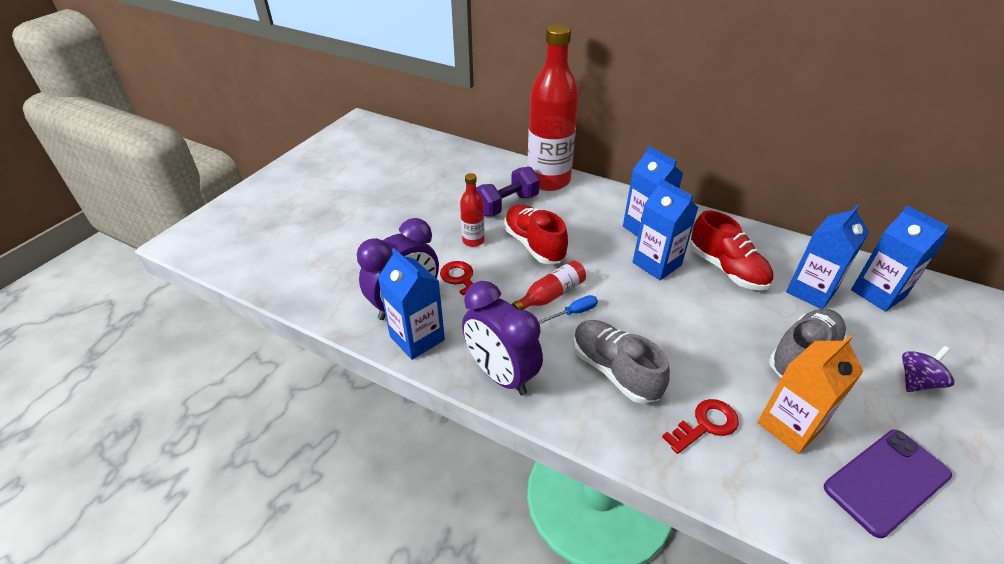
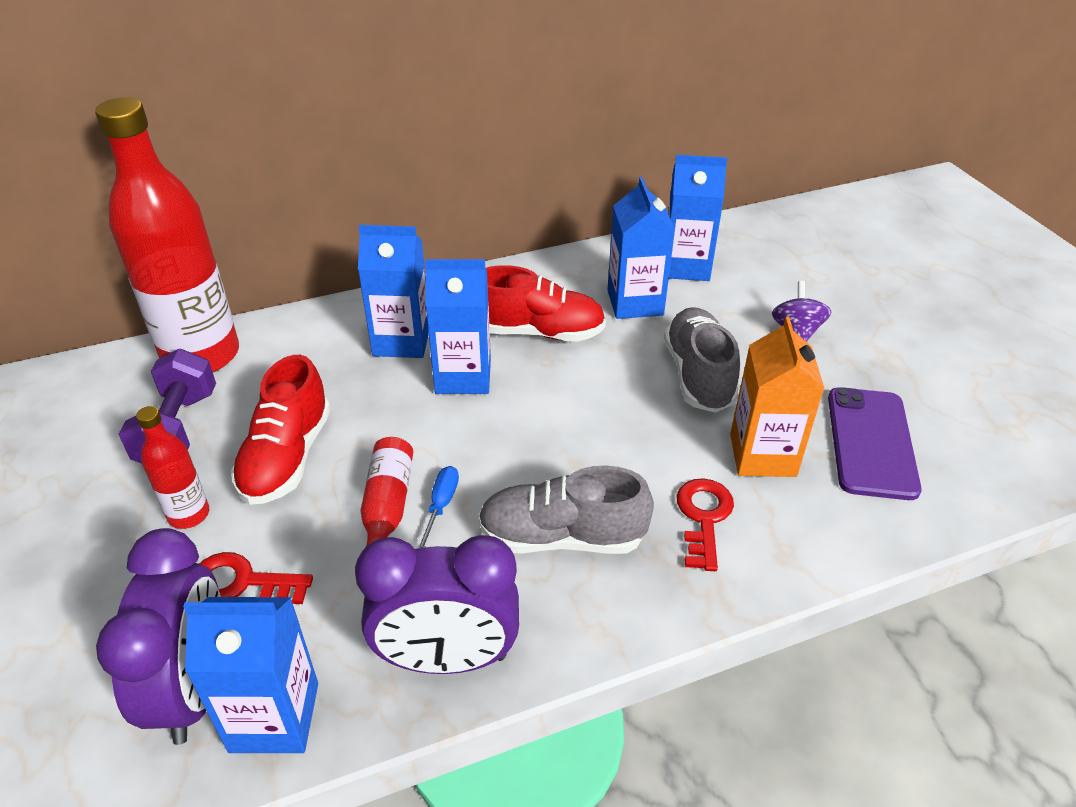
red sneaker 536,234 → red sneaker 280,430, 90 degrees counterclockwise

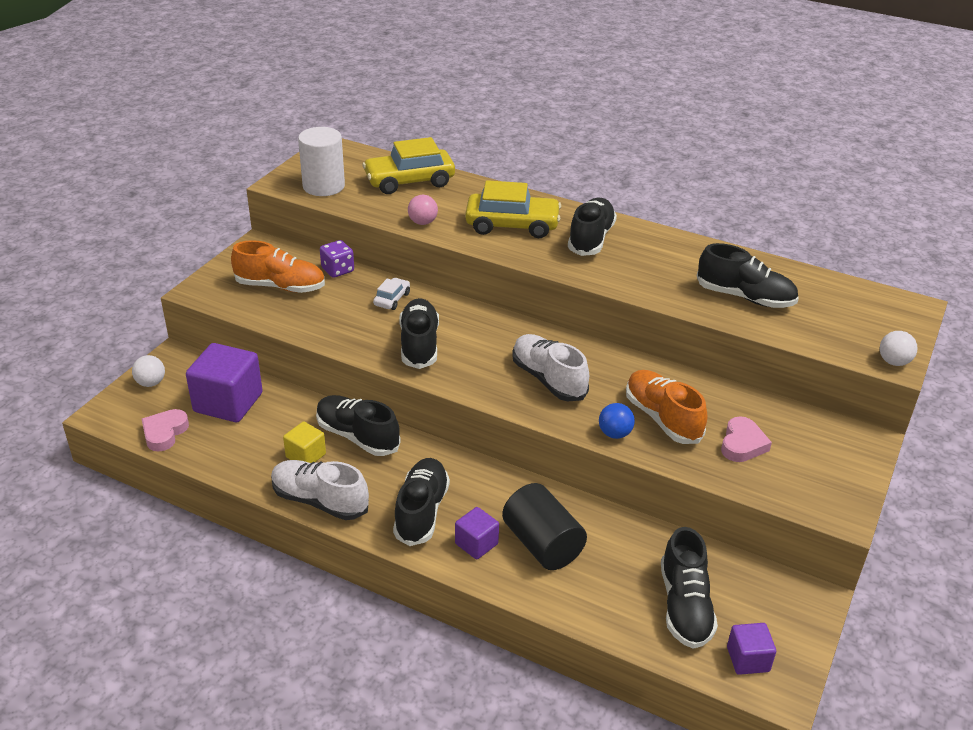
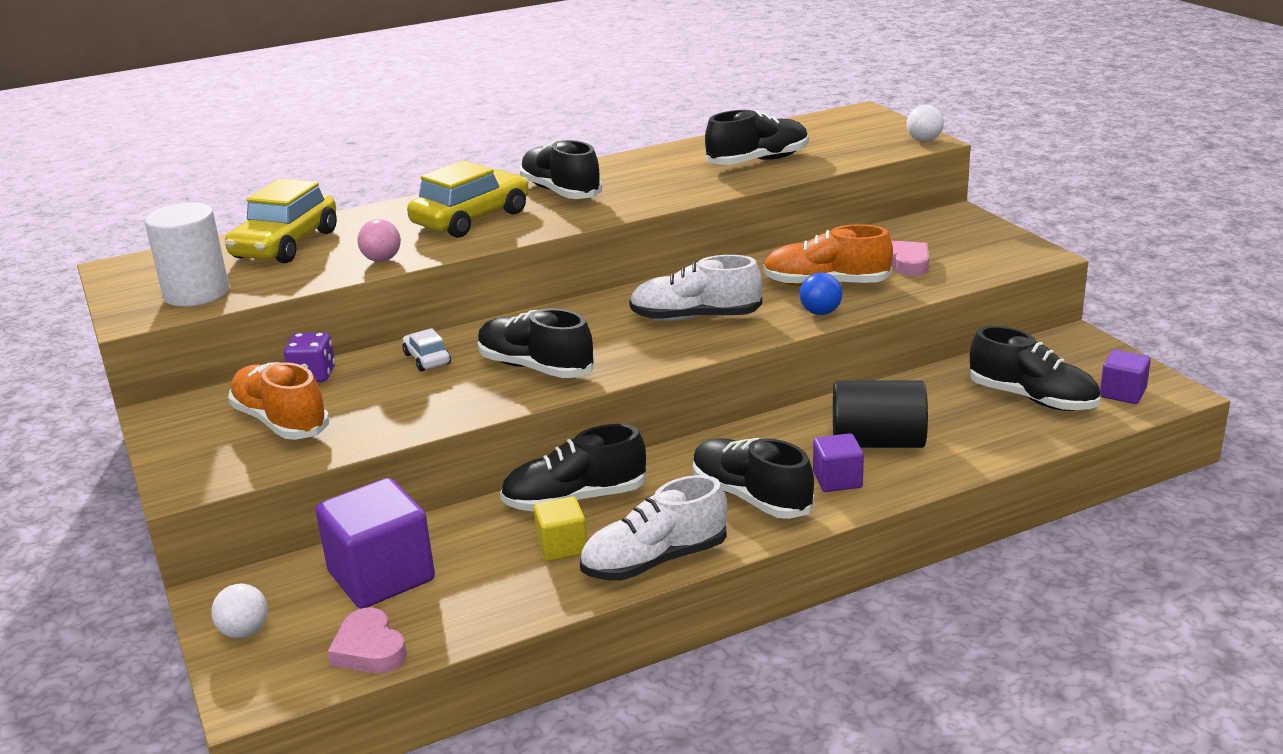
orange-coloured sneaker 278,266 → orange-coloured sneaker 278,401, 90 degrees counterclockwise

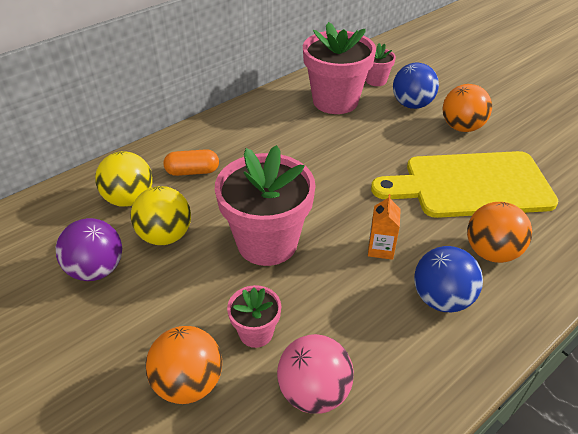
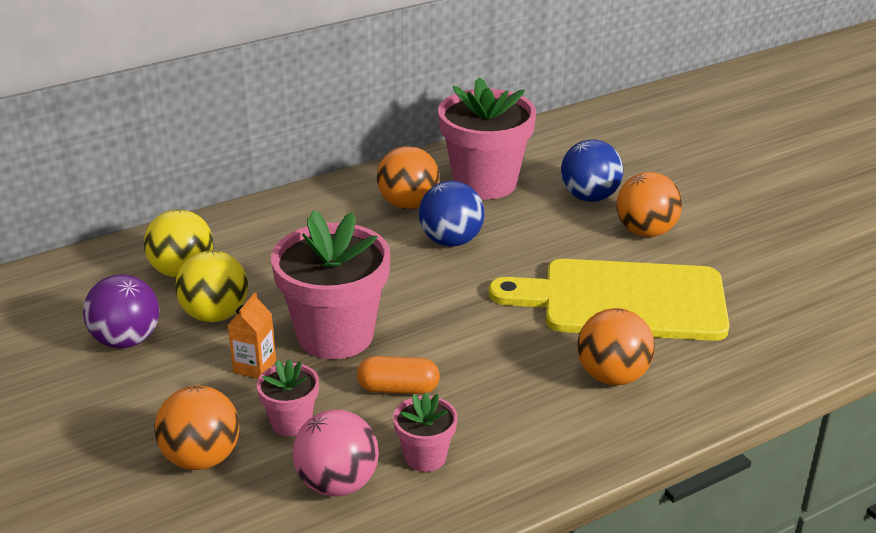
orange-coloured pill 191,162 → orange-coloured pill 398,375, moved
pink flower pot 381,64 → pink flower pot 425,432, moved
orange-coloured carton 384,227 → orange-coloured carton 252,335, moved
cobalt play ball 448,279 → cobalt play ball 451,214, moved
- → orange-coloured play ball 408,177

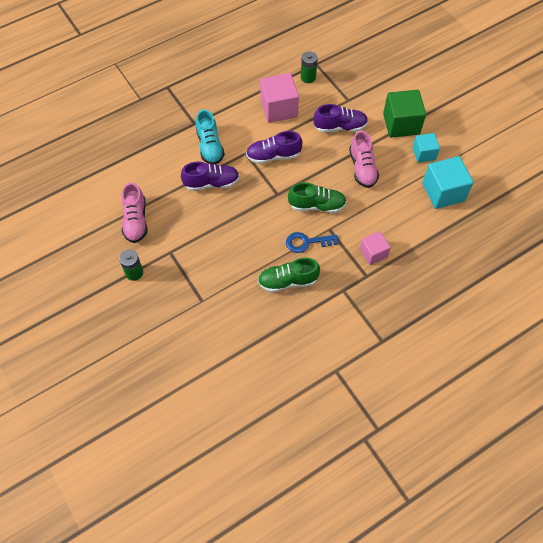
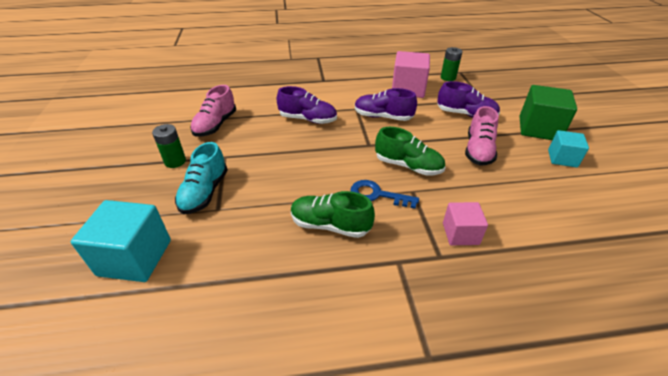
teal sneaker 210,136 → teal sneaker 201,178, moved
teal block 448,182 → teal block 121,241, moved

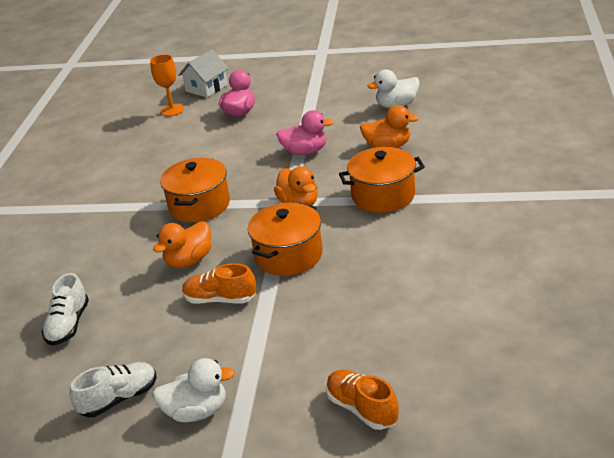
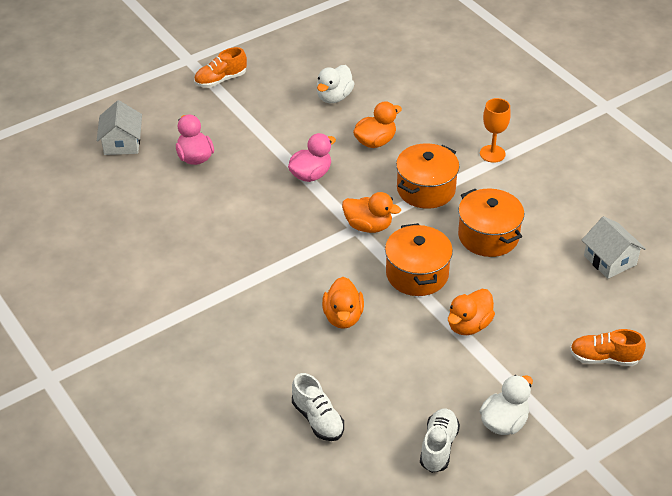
orange-coloured goblet 167,85 → orange-coloured goblet 495,130, moved
orange-coloured pot 195,190 → orange-coloured pot 491,223, moved
orange-coloured sneaker 219,283 → orange-coloured sneaker 220,67, moved
- → orange-coloured duck 471,312
- → snow-white cottage 614,247

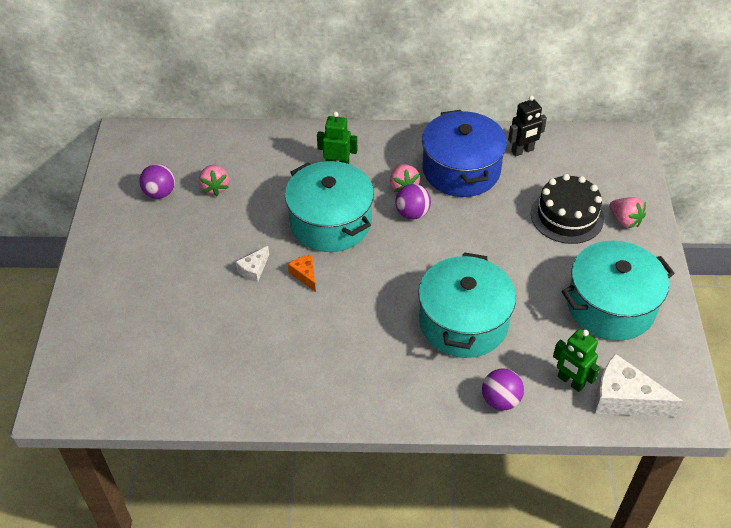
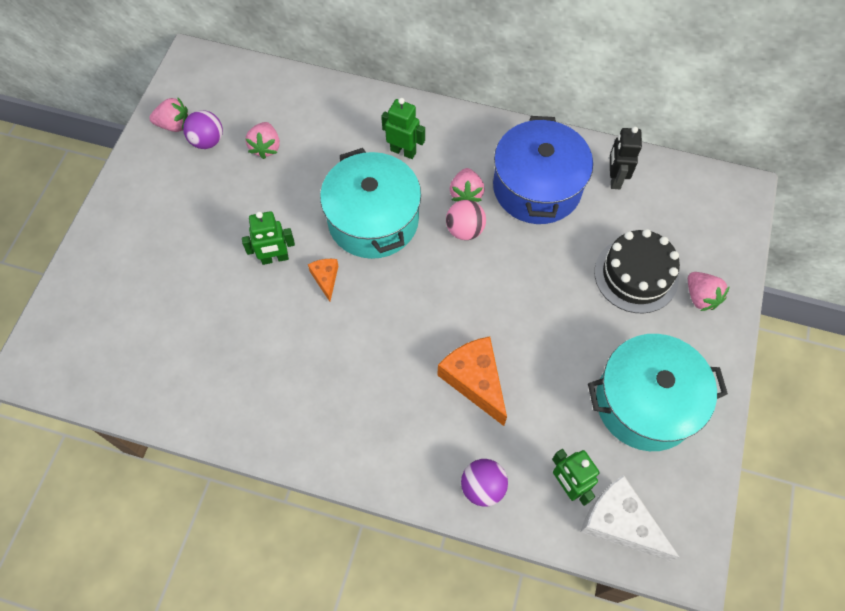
snow-white cheese wedge 252,264 → emerald robot 268,238
purple play ball 413,201 → pink play ball 466,220
teal pot 467,305 → orange-coloured cheese wedge 472,381
ebony robot 527,125 → ebony robot 626,158, 105 degrees clockwise
- → pink strawberry 168,115

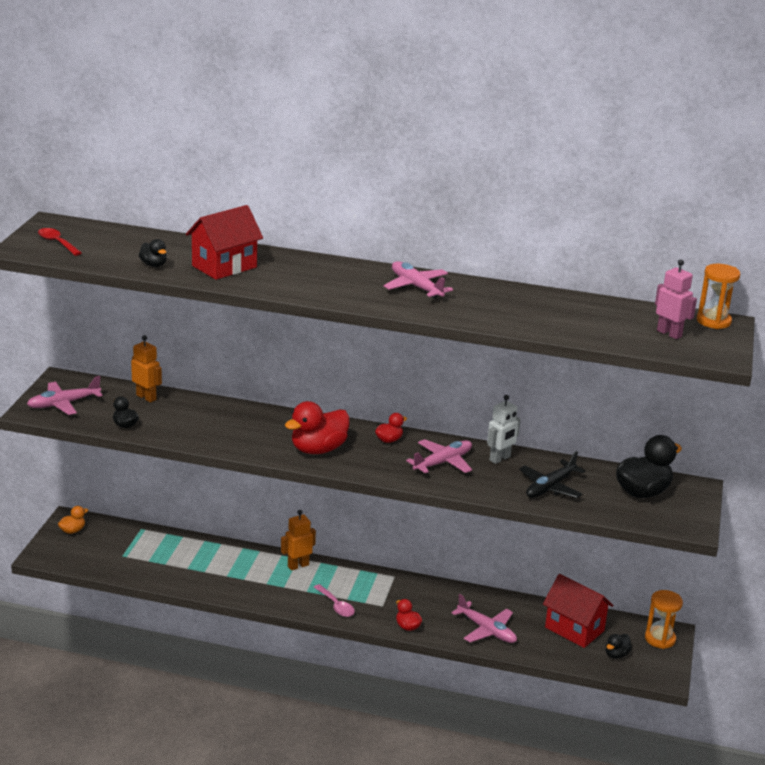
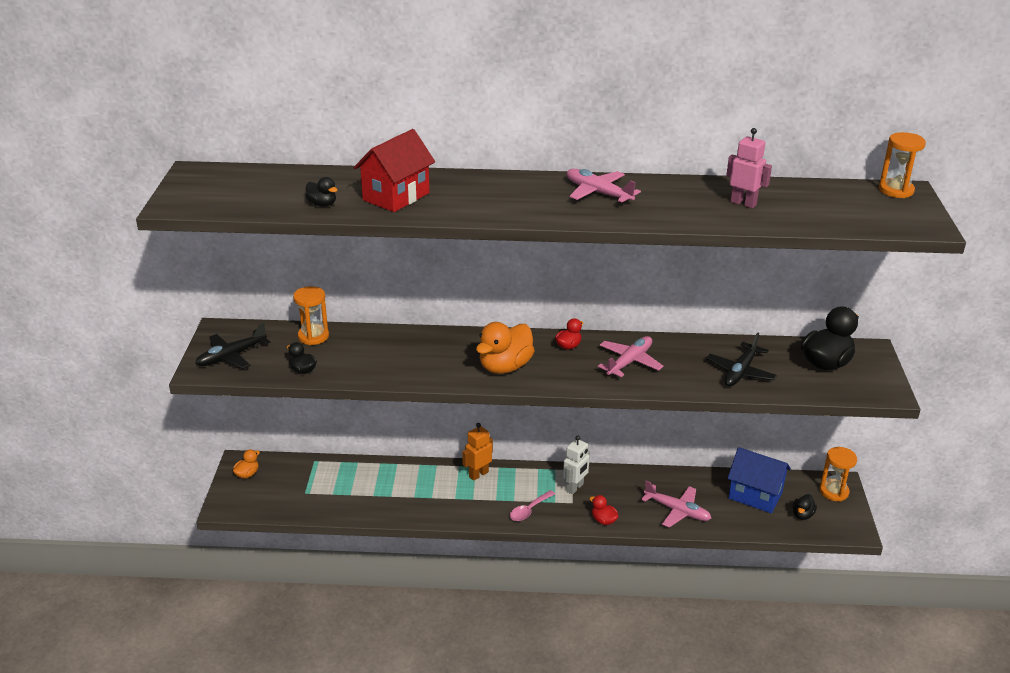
pink plane 65,395 → ebony plane 232,345
red teaspoon 60,242 → -
orange-coloured robot 146,368 → orange-coloured sandglass 311,315
red duck 317,427 → orange-coloured duck 505,348
pink teaspoon 334,600 → pink teaspoon 532,505, 90 degrees clockwise
snow-white robot 504,429 → snow-white robot 576,465, moved
red cottage 578,611 → cobalt cottage 759,480
pink robot 676,299 → pink robot 749,168, moved

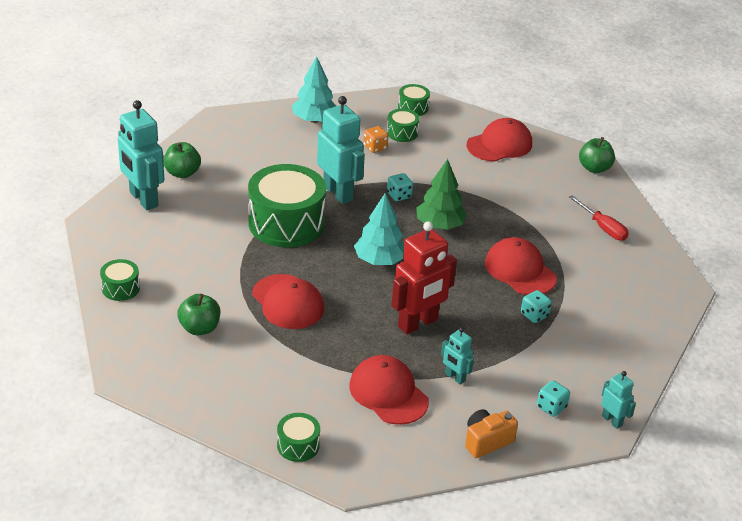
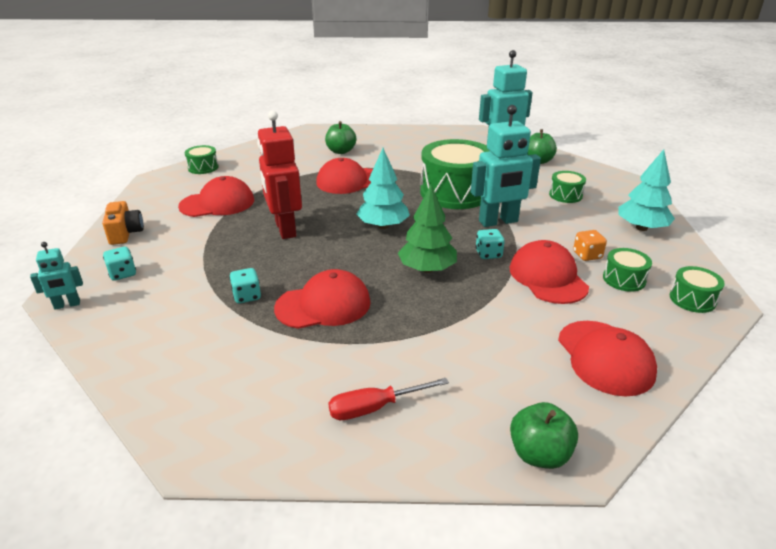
emerald drum 120,280 → emerald drum 567,187, moved
teal robot 457,356 → -
- → red peaked cap 549,272

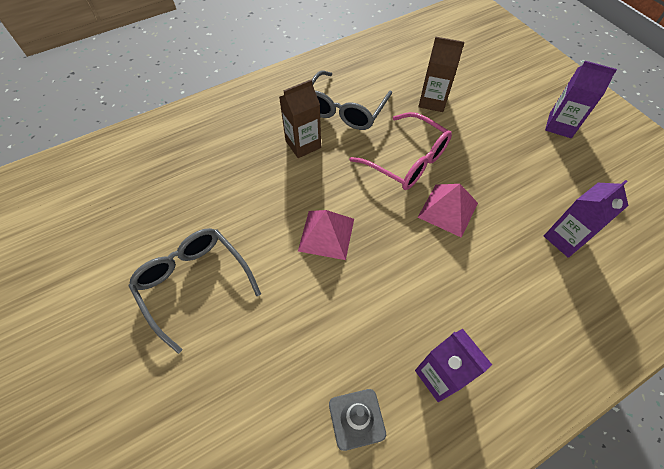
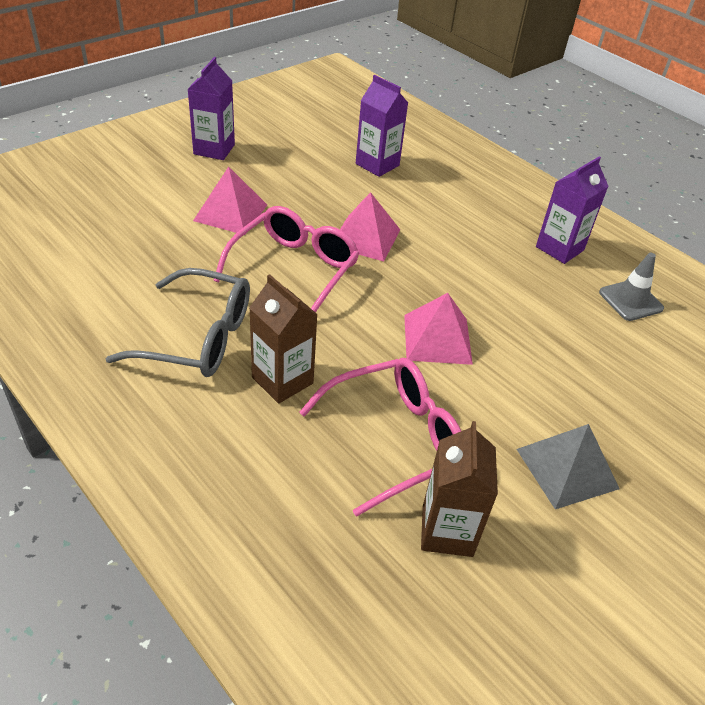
ash-grey spectacles 195,291 → ash-grey pyramid 568,466
dark brown carton 441,74 → dark brown carton 459,489, moved
- → pink pyramid 230,200
- → pink spectacles 380,437

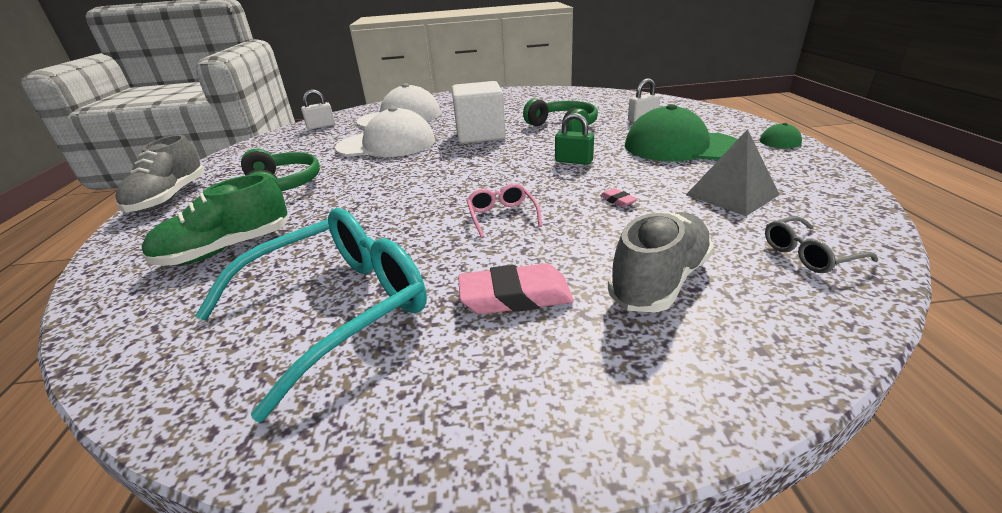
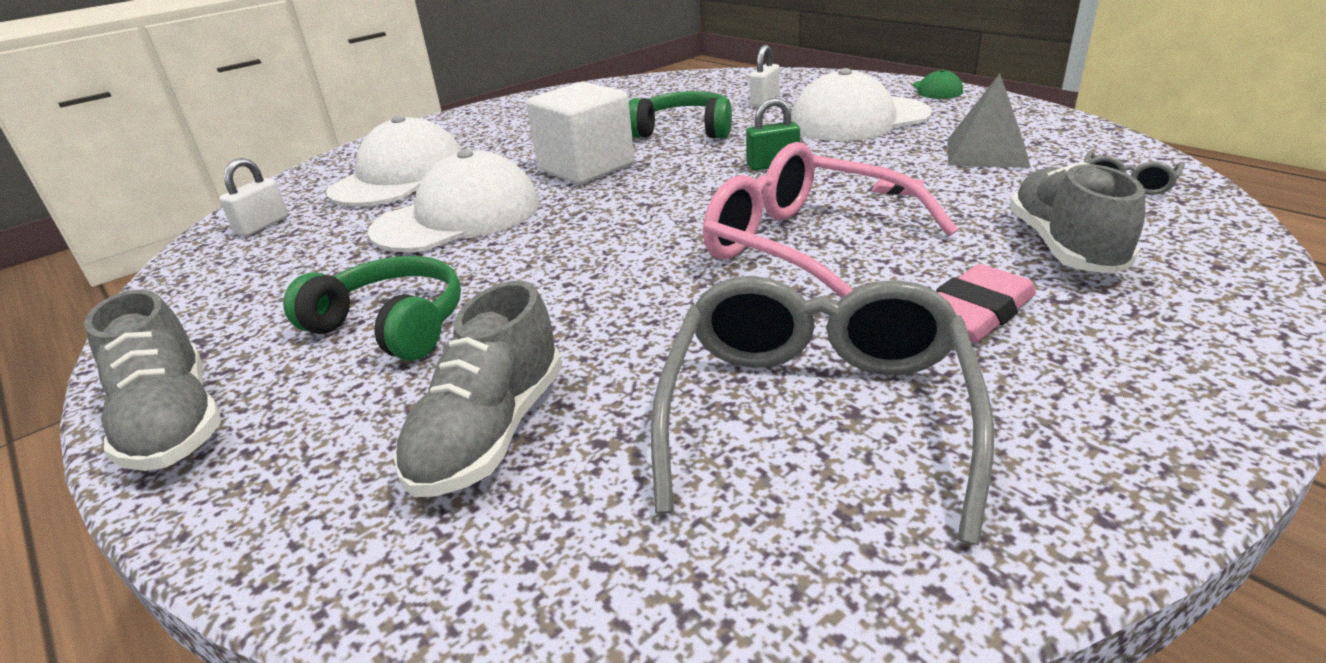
emerald sneaker 215,220 → ash-grey sneaker 478,388
teal spectacles 311,315 → ash-grey spectacles 822,410
pink spectacles 504,211 → pink spectacles 830,220, x2.25
emerald peaked cap 681,132 → snow-white peaked cap 861,104

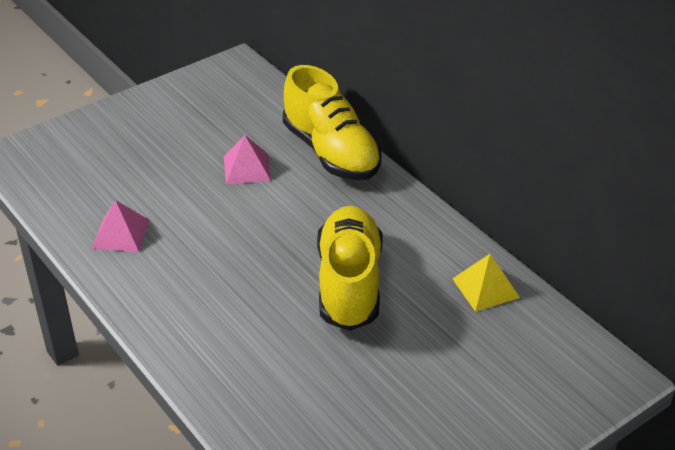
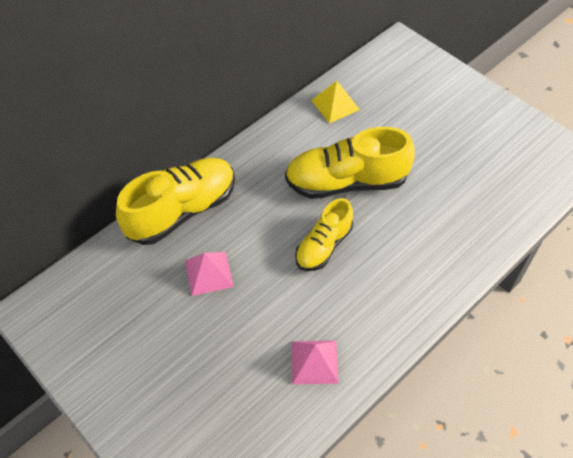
- → yellow sneaker 324,234

